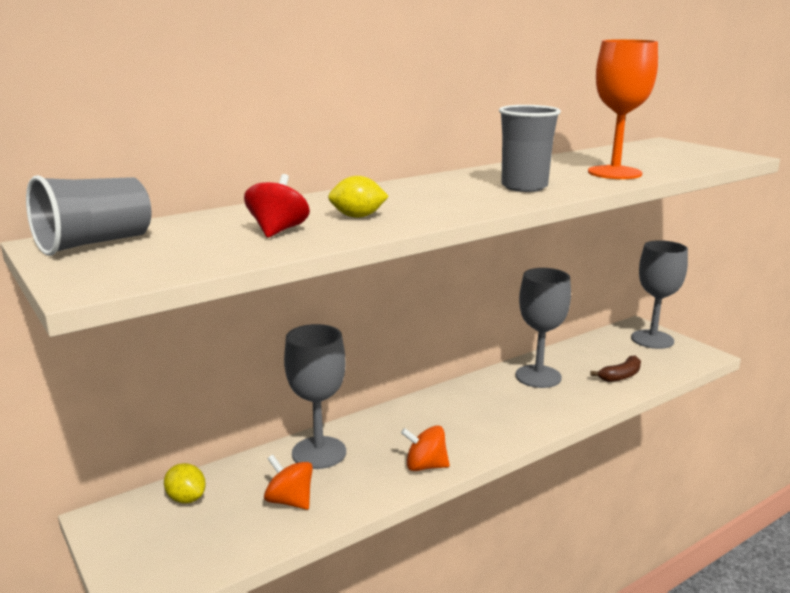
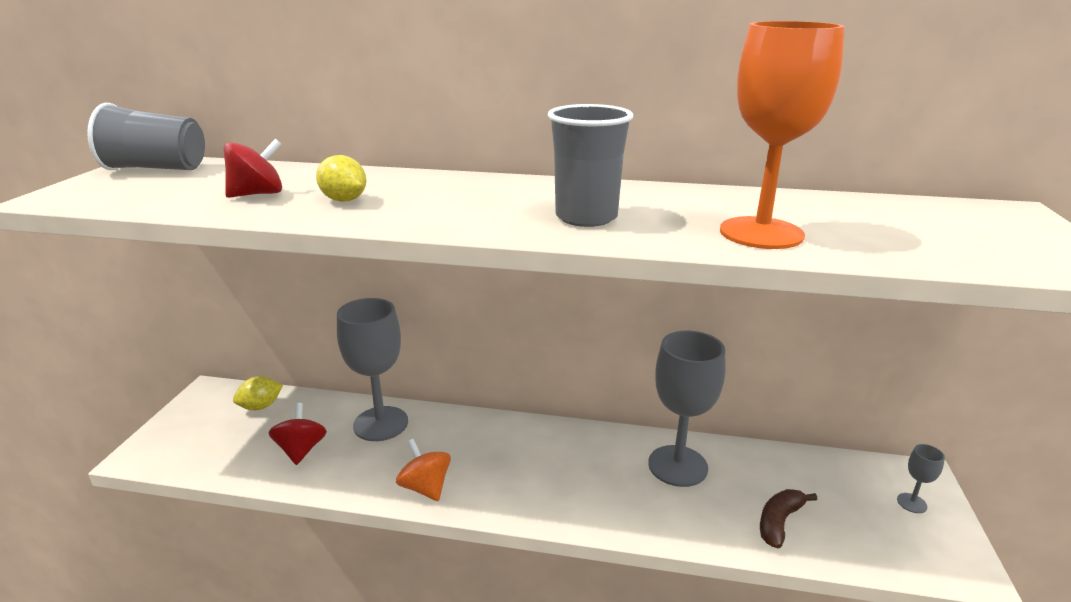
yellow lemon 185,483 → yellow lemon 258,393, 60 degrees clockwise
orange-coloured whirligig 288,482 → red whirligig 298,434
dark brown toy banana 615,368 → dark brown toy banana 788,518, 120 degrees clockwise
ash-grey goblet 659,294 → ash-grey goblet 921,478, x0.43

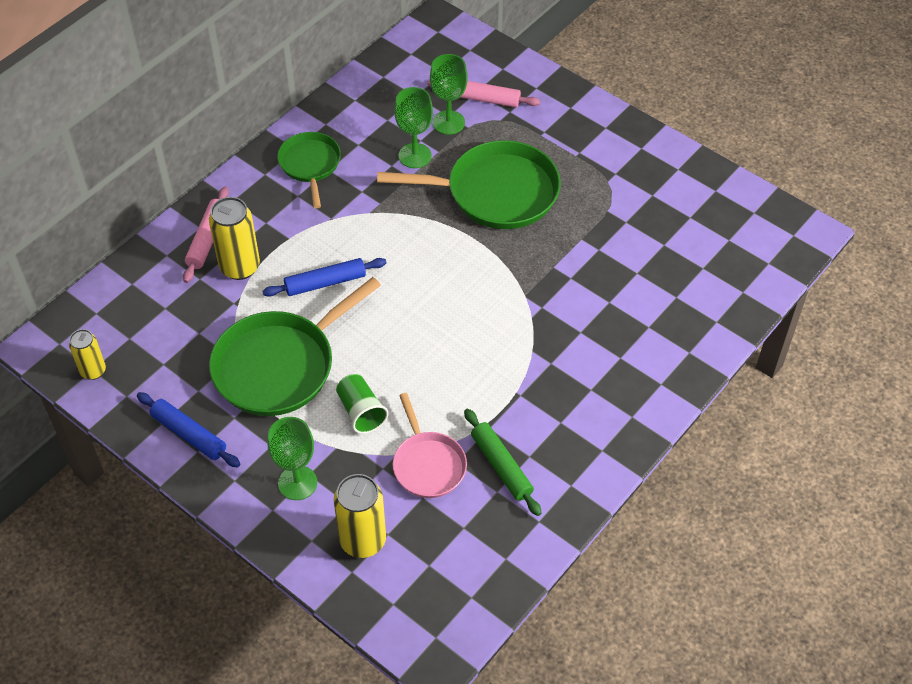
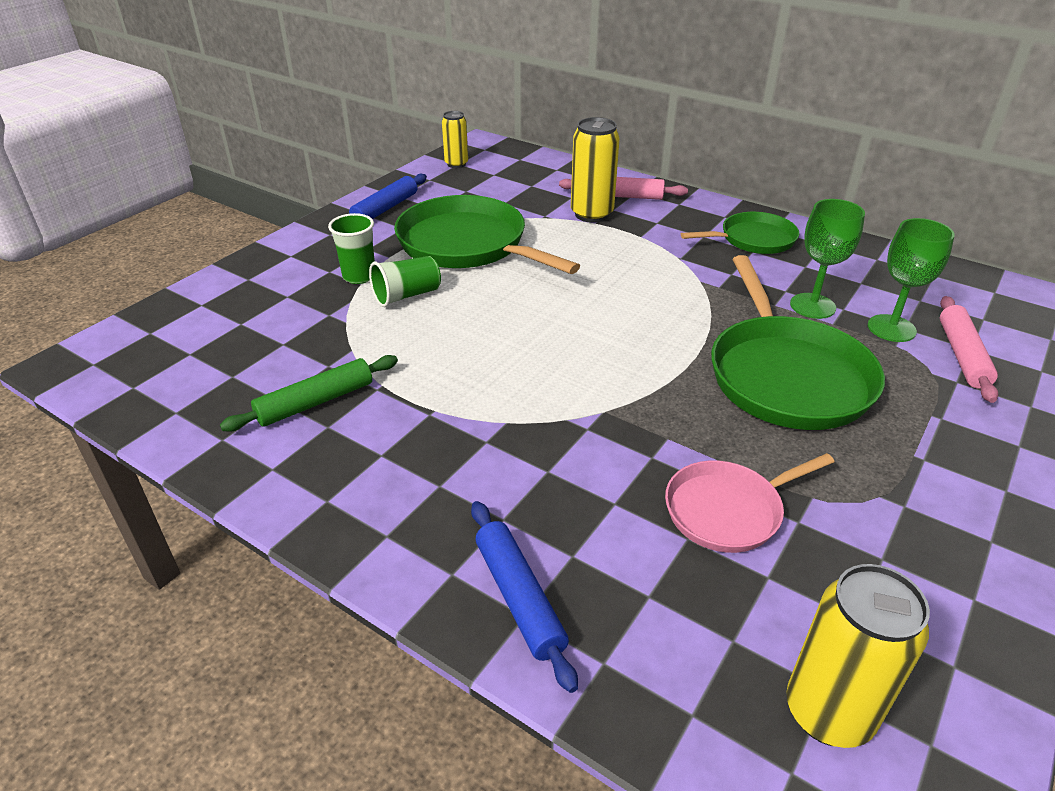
cobalt dough roller 324,277 → cobalt dough roller 524,597, moved
emerald goblet 292,458 → -
yellow soda can 360,516 → yellow soda can 858,656, moved
pink frying pan 430,445 → pink frying pan 749,503, moved
- → emerald cup 351,248

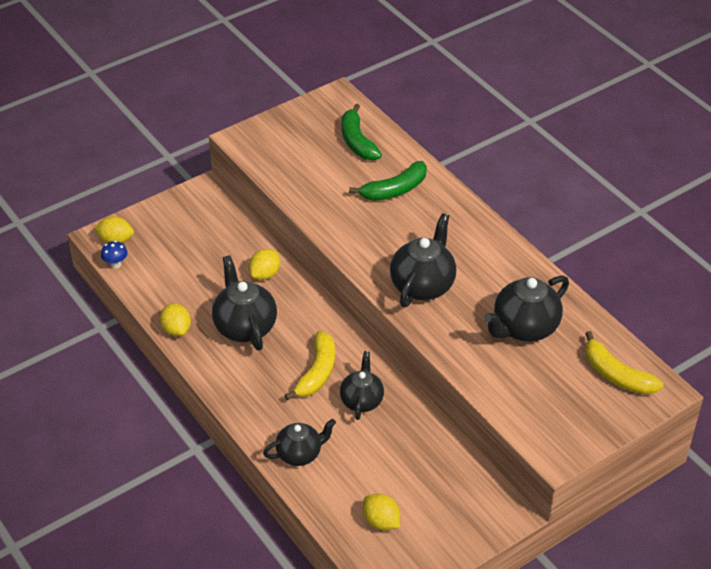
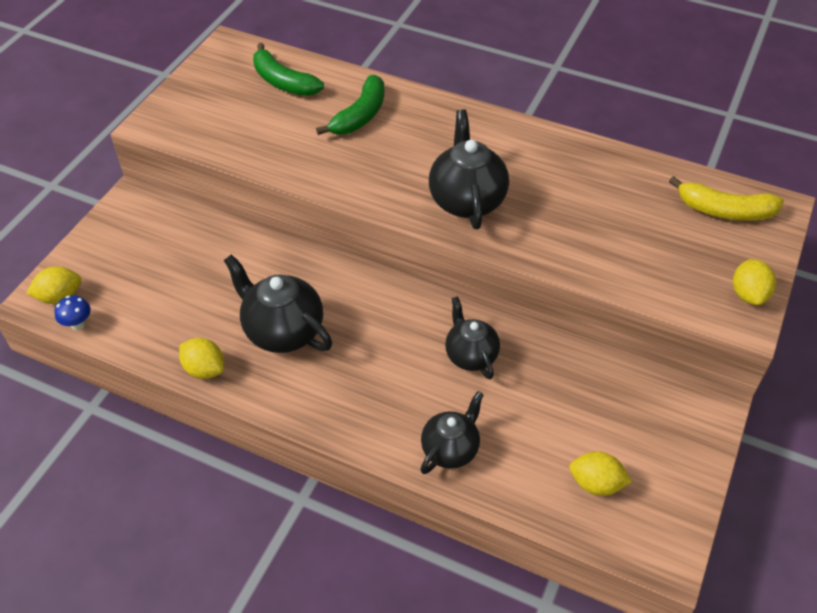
yellow lemon 264,264 → yellow lemon 754,282, moved
yellow toy banana 309,365 → -
ebony tea pot 526,308 → -

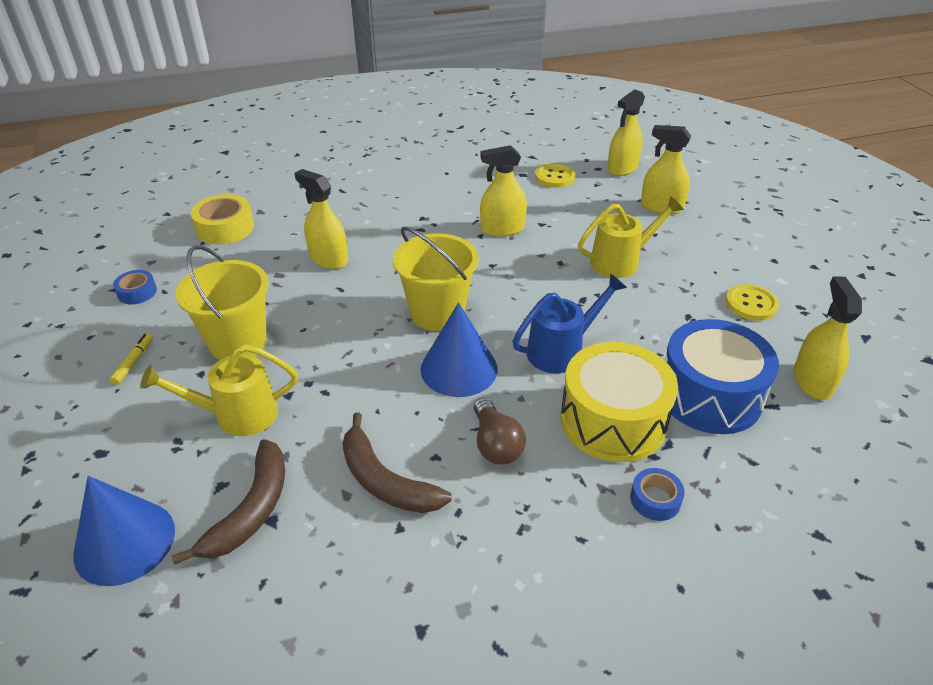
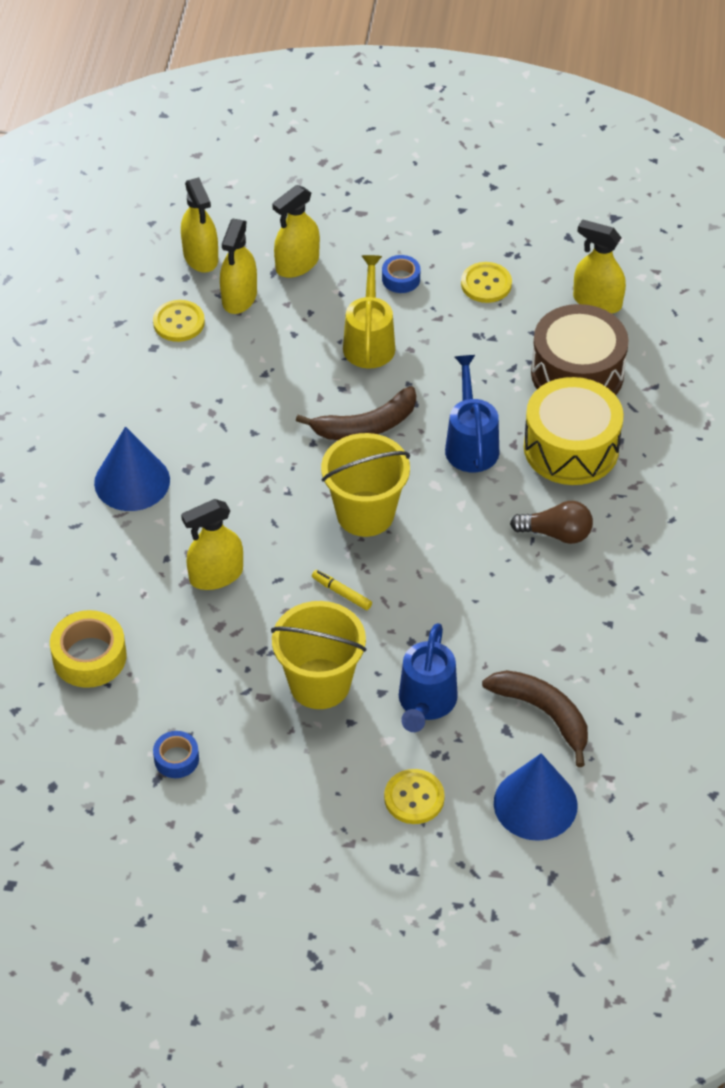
yellow marker 131,359 → yellow marker 342,590, moved
yellow watering can 219,390 → cobalt watering can 428,677
dark brown toy banana 397,463 → dark brown toy banana 356,413, moved
cobalt cone 459,349 → cobalt cone 132,468, moved
yellow spray cleaner 503,191 → yellow spray cleaner 238,266, moved
cobalt roll of tape 657,494 → cobalt roll of tape 401,274, moved
cobalt drum 721,376 → dark brown drum 580,349
- → yellow button 414,796

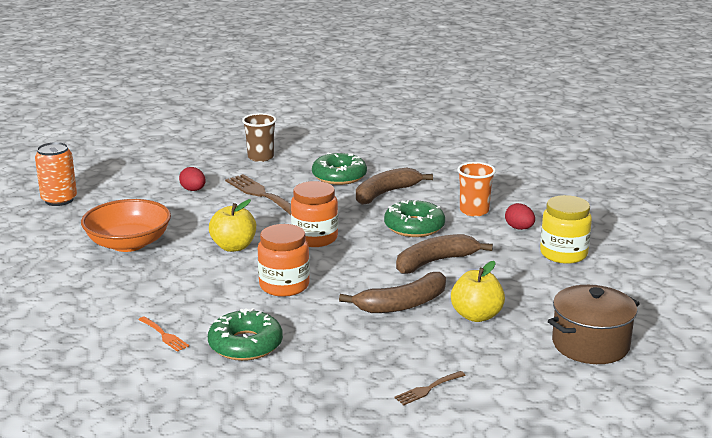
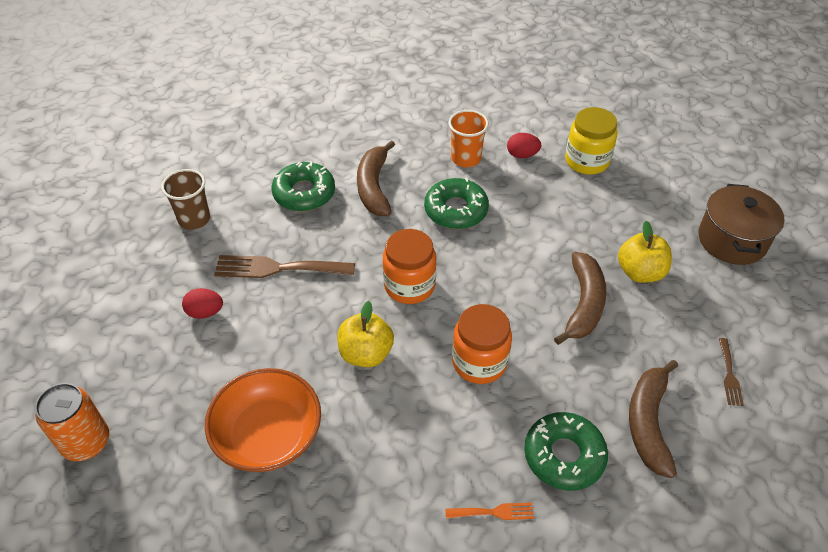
dark brown toy banana 444,254 → dark brown toy banana 653,419, moved

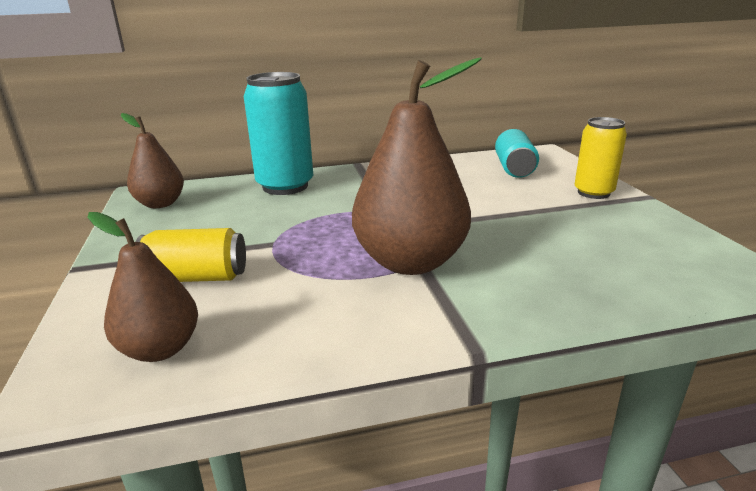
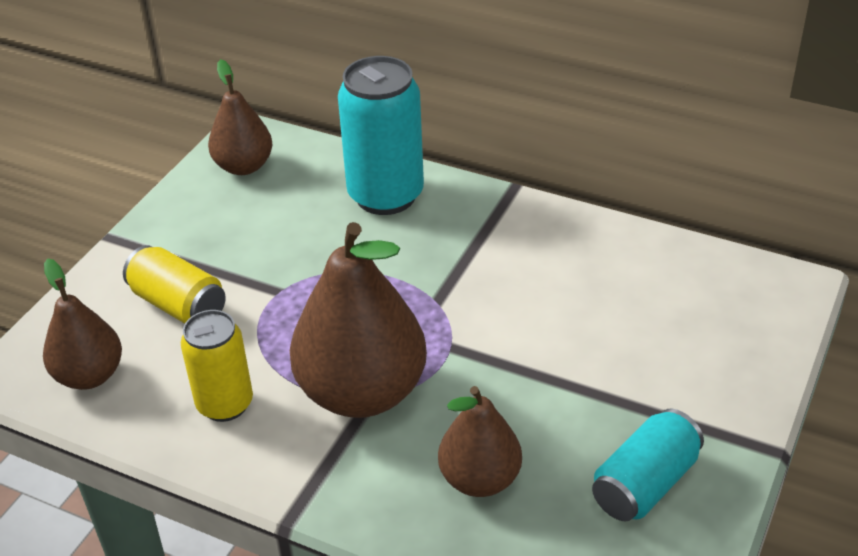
teal soda can 517,153 → teal soda can 648,465, moved
yellow soda can 601,158 → yellow soda can 217,366, moved
- → dark brown pear 480,441

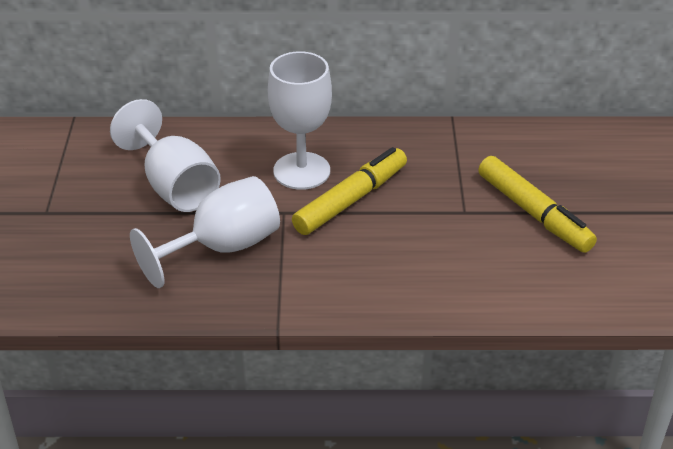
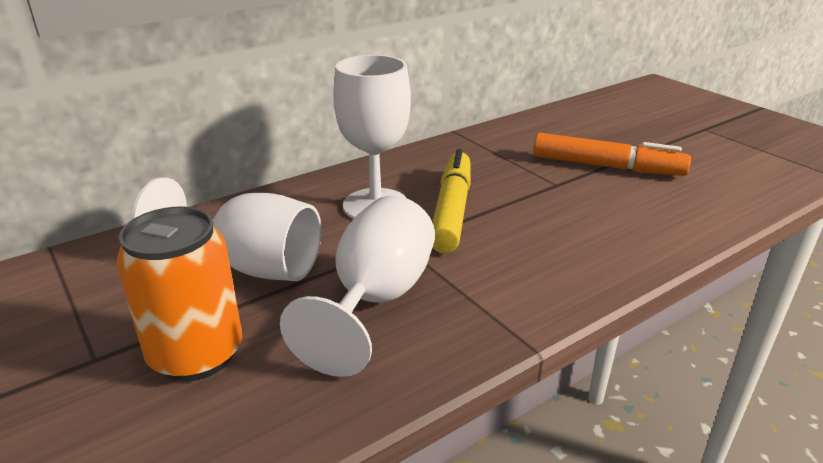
yellow marker 537,204 → orange-coloured marker 612,154
- → orange-coloured soda can 179,294

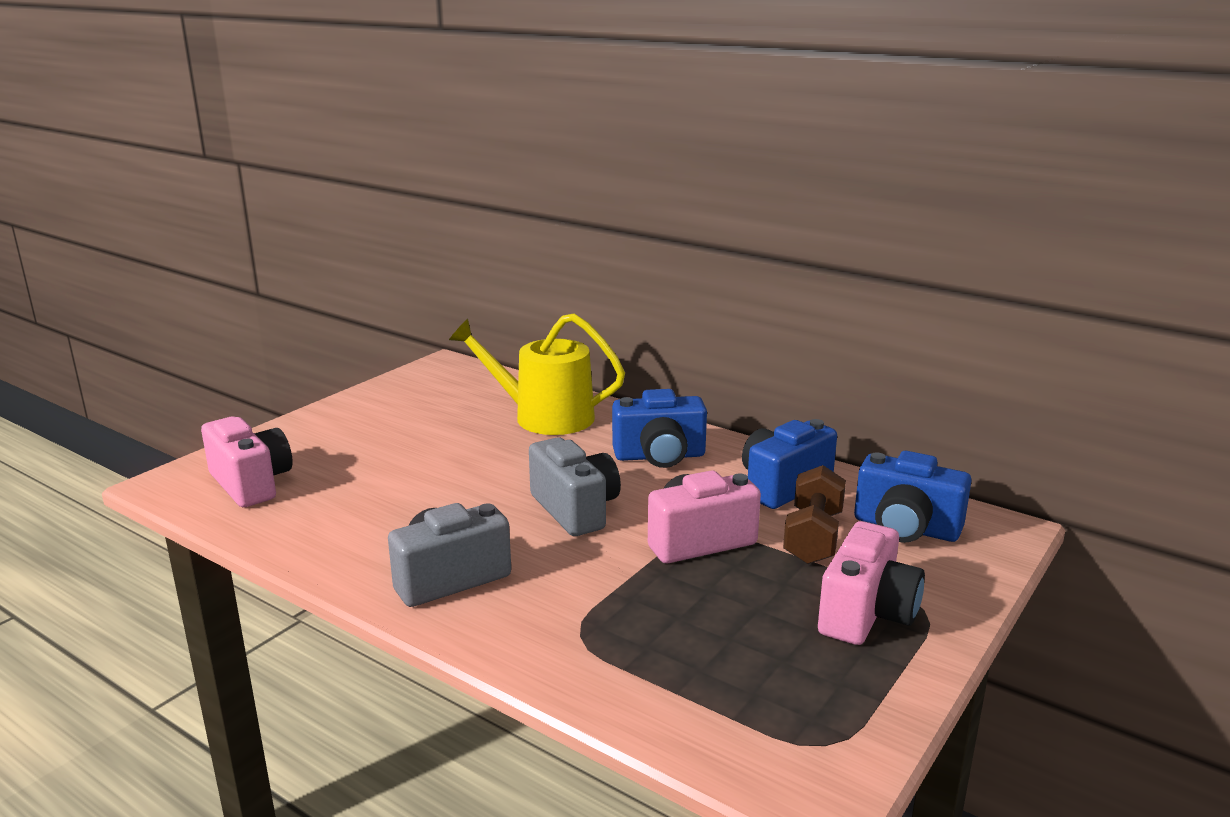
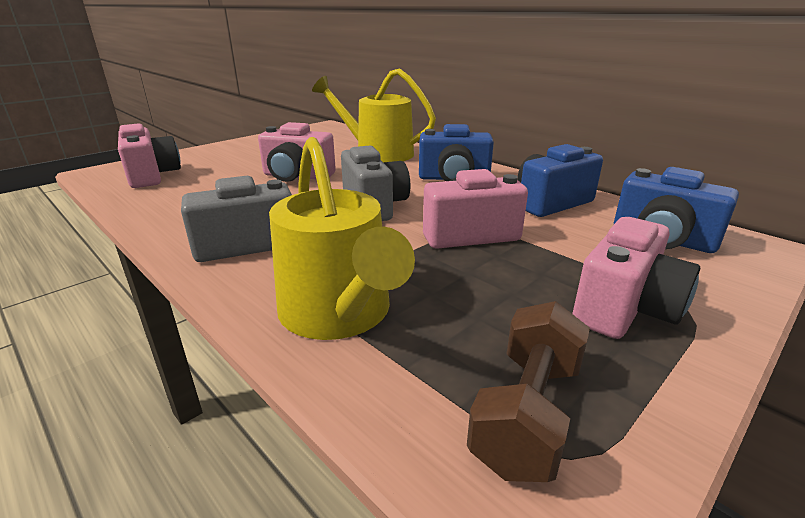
dark brown dumbbell 814,514 → dark brown dumbbell 528,391, moved
- → pink compact camera 297,152
- → yellow watering can 342,238

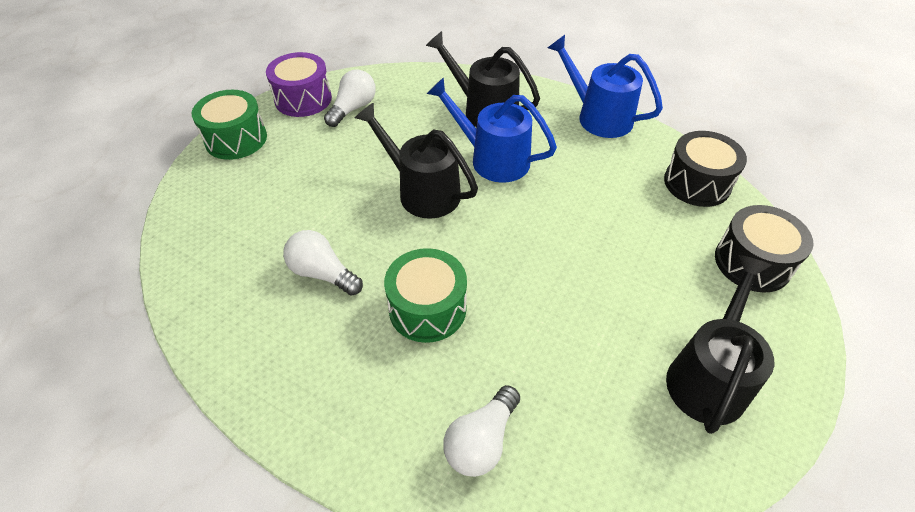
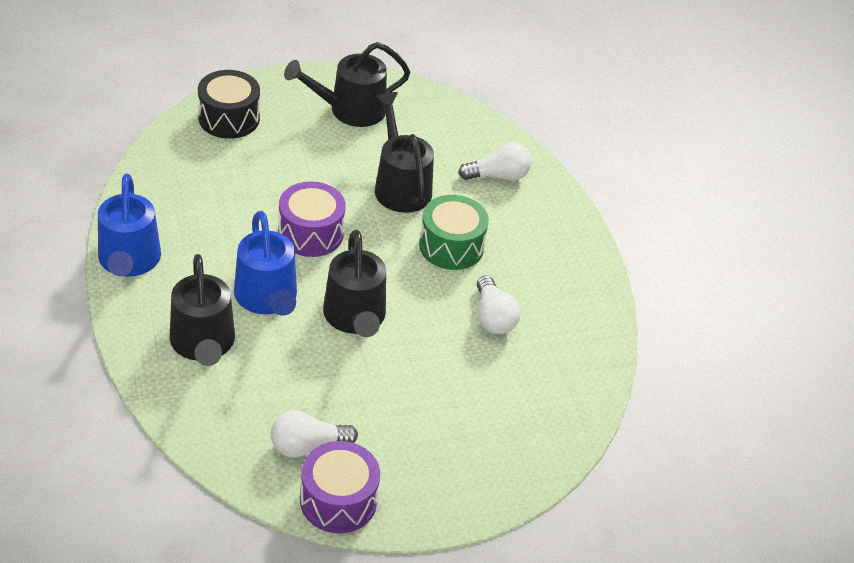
emerald drum 229,125 → -
ebony drum 705,169 → -
- → purple drum 312,219
- → ebony watering can 404,152

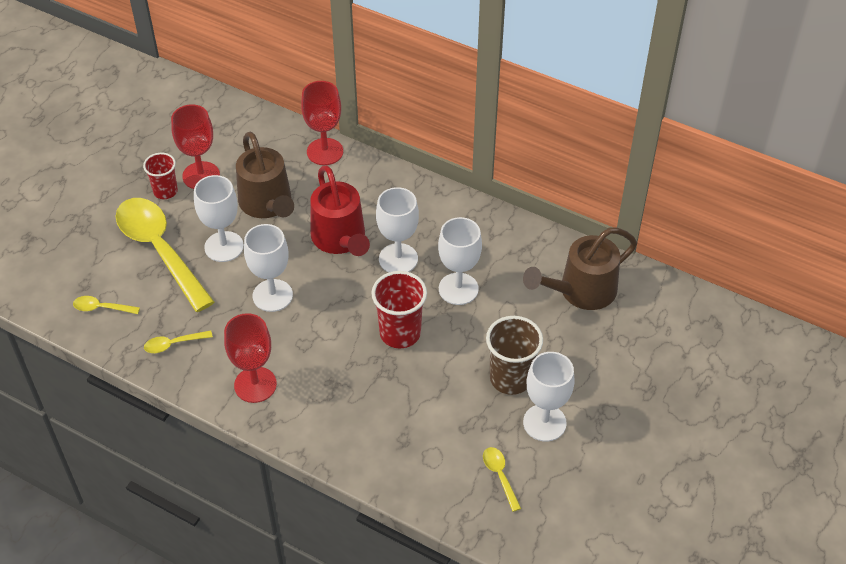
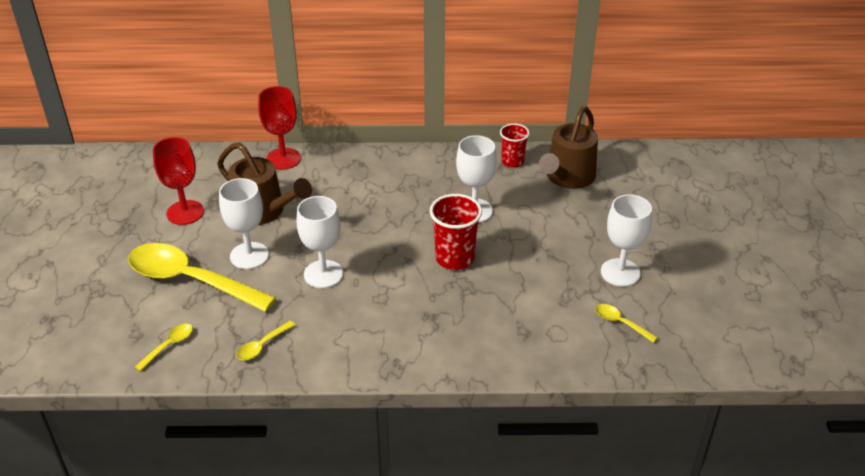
yellow teaspoon 106,305 → yellow teaspoon 164,347, 150 degrees clockwise
red cup 160,176 → red cup 515,145, moved
red goblet 250,358 → -
red watering can 340,211 → -
snow-white goblet 397,229 → -
dark brown cup 514,355 → -

